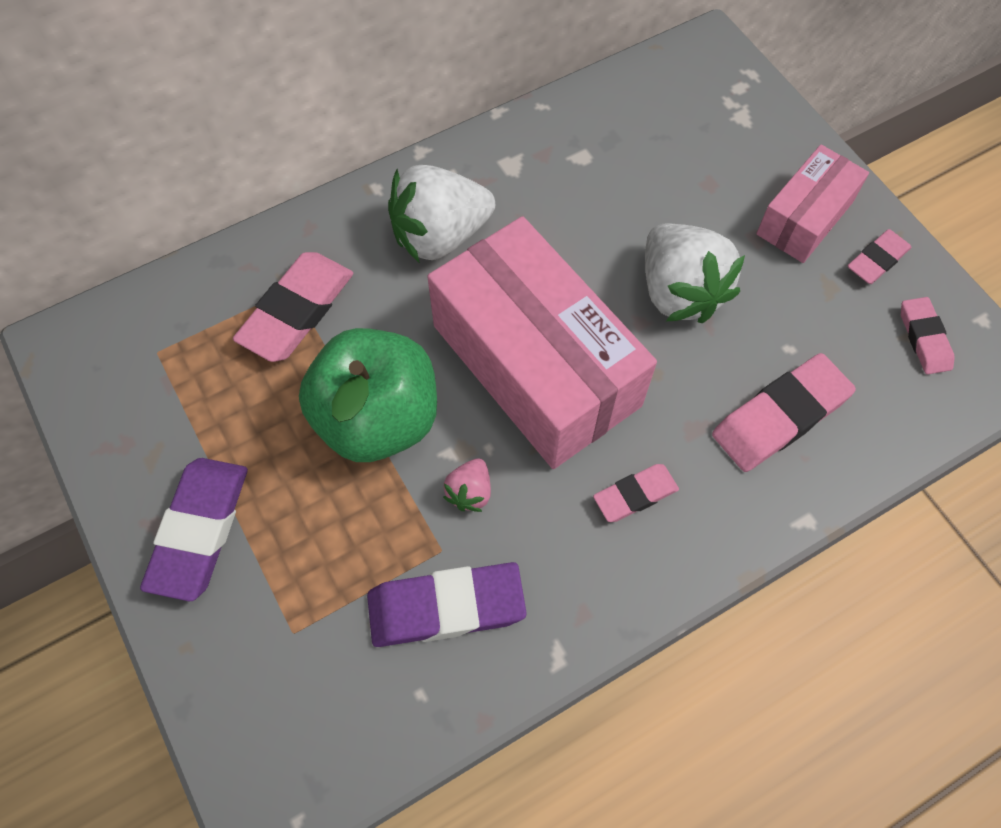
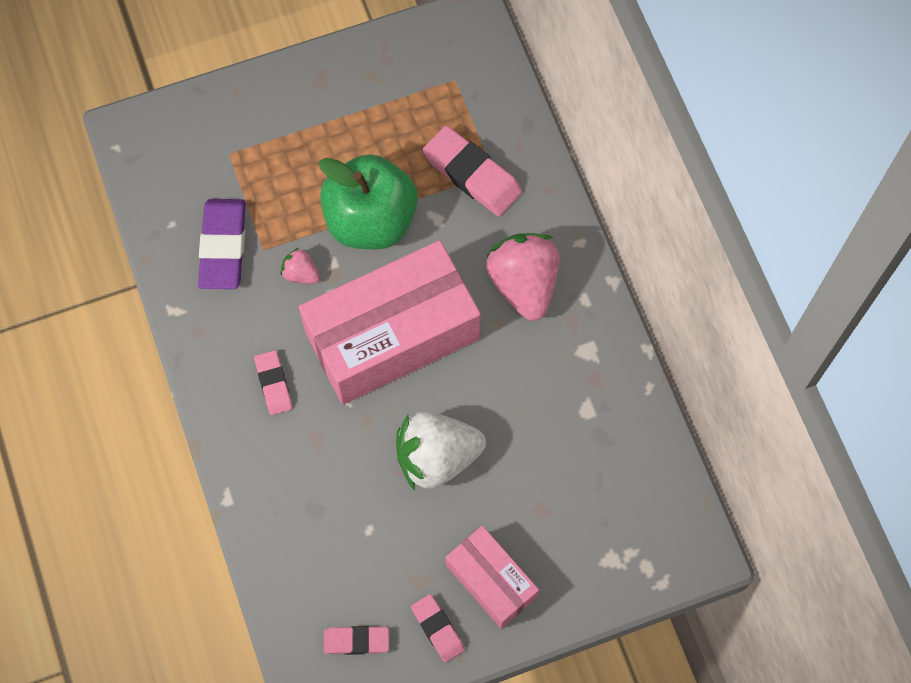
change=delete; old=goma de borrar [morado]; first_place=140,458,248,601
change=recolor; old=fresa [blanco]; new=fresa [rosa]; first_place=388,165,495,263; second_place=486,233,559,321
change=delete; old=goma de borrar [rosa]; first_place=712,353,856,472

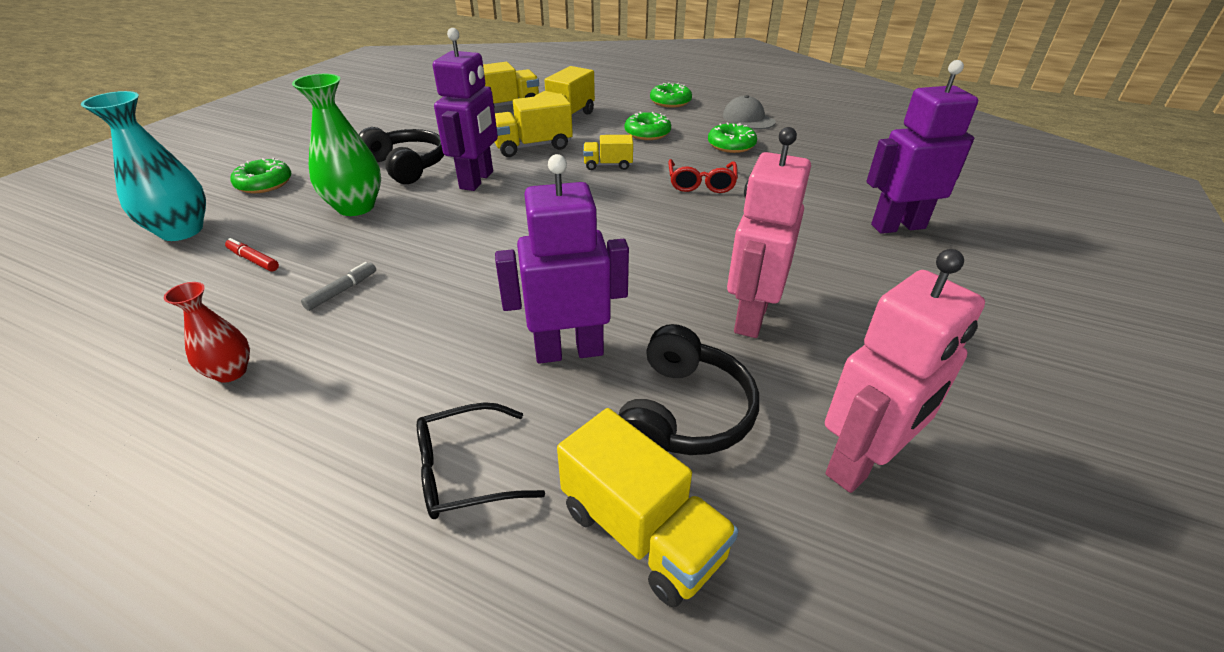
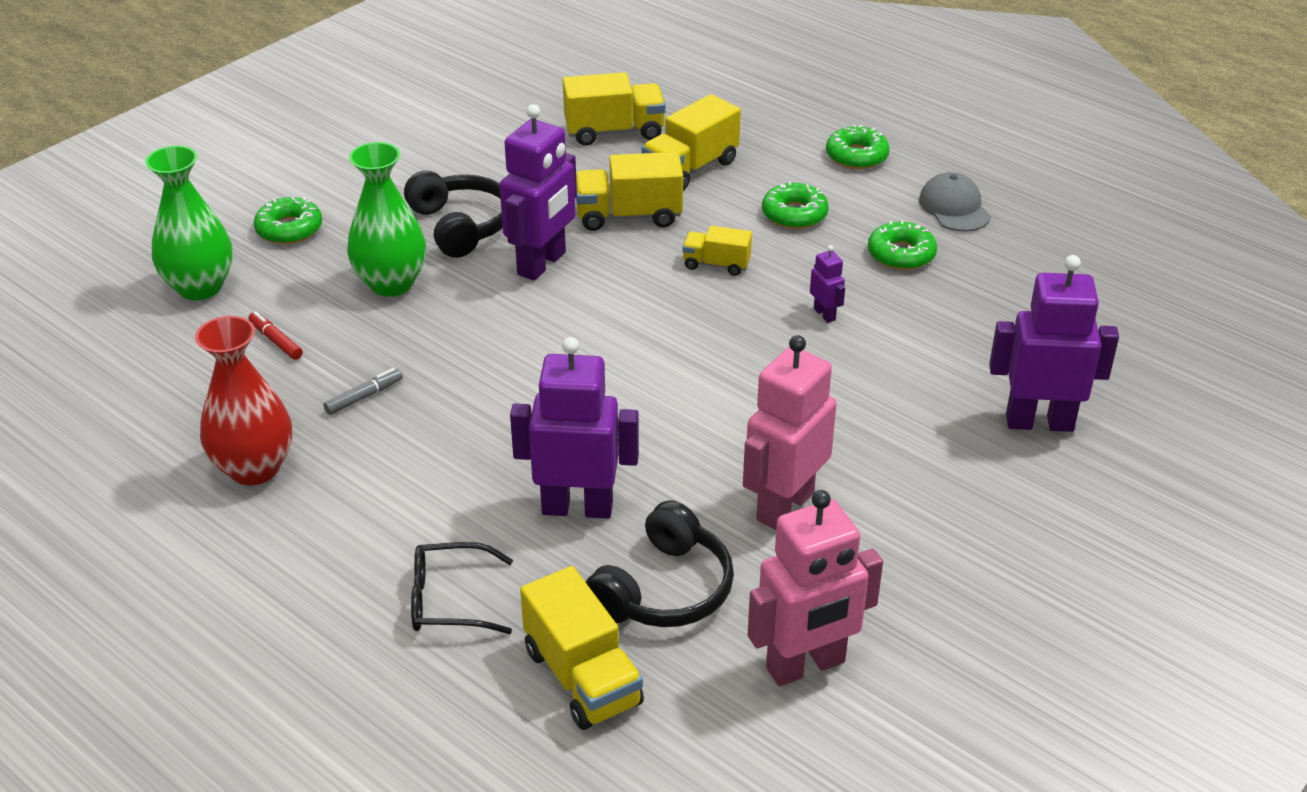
change=recolor; old=florero [turquesa]; new=florero [verde]; first_place=81,91,206,241; second_place=145,146,233,300
change=resize; old=florero [rojo]; first_place=164,282,250,383; second_place=195,316,292,485; factor=1.75
change=replace; old=gafas [rojo]; new=robot [morado]; first_place=668,159,738,193; second_place=810,245,845,323

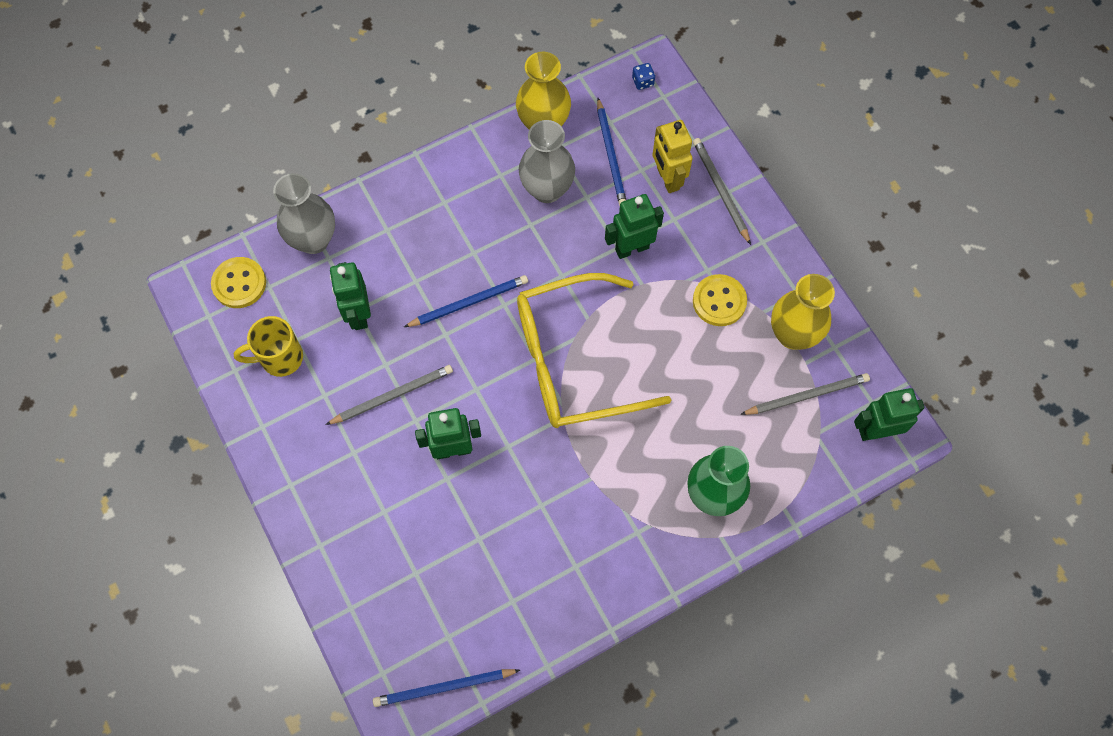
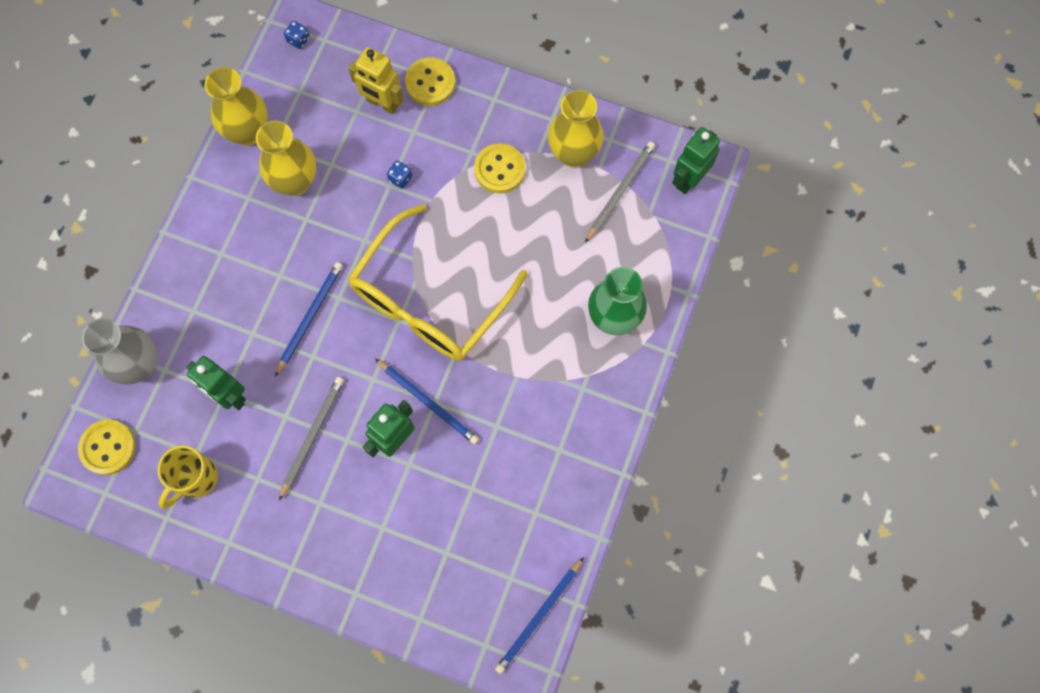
change=recolor; old=florero [gris]; new=florero [amarillo]; first_place=519,120,575,203; second_place=256,120,316,196
change=move; old=lápiz [azul]; first_place=597,98,626,206; second_place=375,359,479,445
change=replace; old=robot [verde]; new=dado [azul]; first_place=605,194,664,259; second_place=387,161,412,189
change=replace; old=lápiz [gris]; new=botón [amarillo]; first_place=693,138,751,245; second_place=405,57,455,106

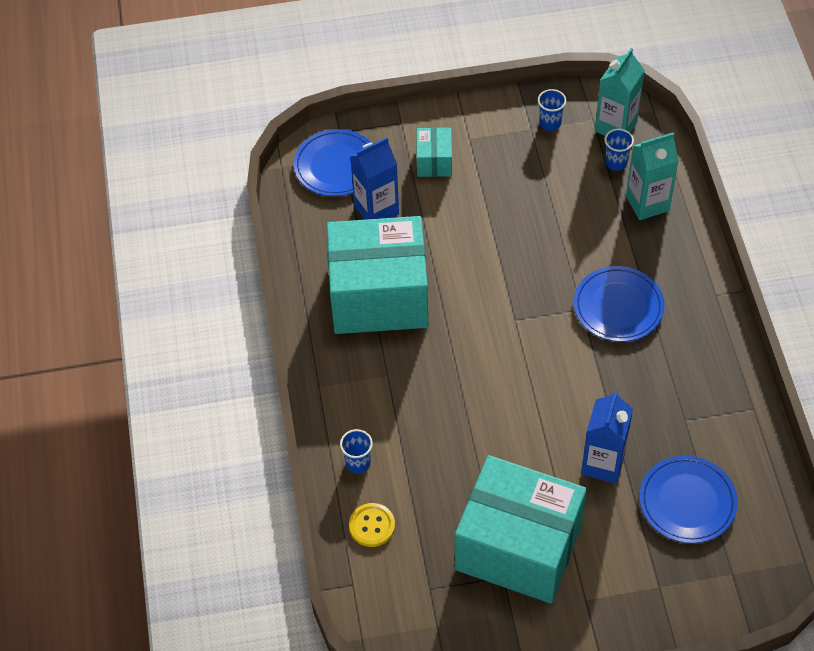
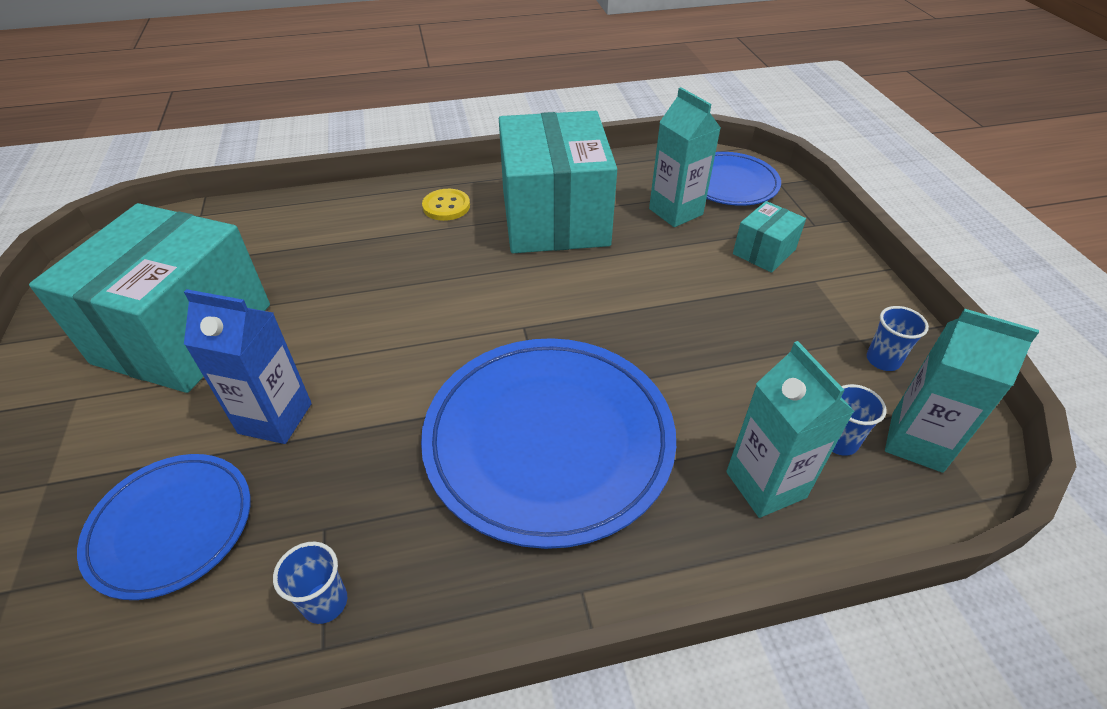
change=move; old=vaso [azul]; first_place=340,429,373,473; second_place=273,542,347,624
change=move; old=botón [amarillo]; first_place=349,503,395,547; second_place=422,189,470,221
change=recolor; old=cartón de leche [azul]; new=cartón de leche [turquesa]; first_place=350,137,399,220; second_place=649,87,721,227
change=rotate; old=caja [turquesa]; first_place=416,128,452,177; second_place=733,201,806,273; degrees=-45
change=resize; old=plato [azul]; first_place=574,266,665,342; second_place=421,338,676,549; factor=1.74

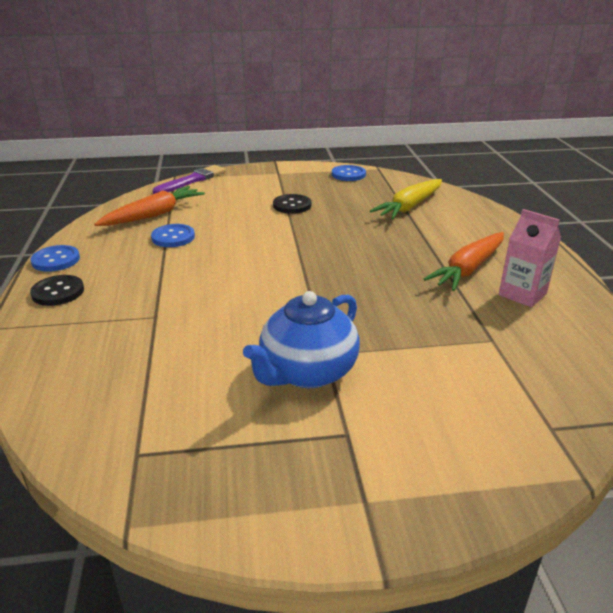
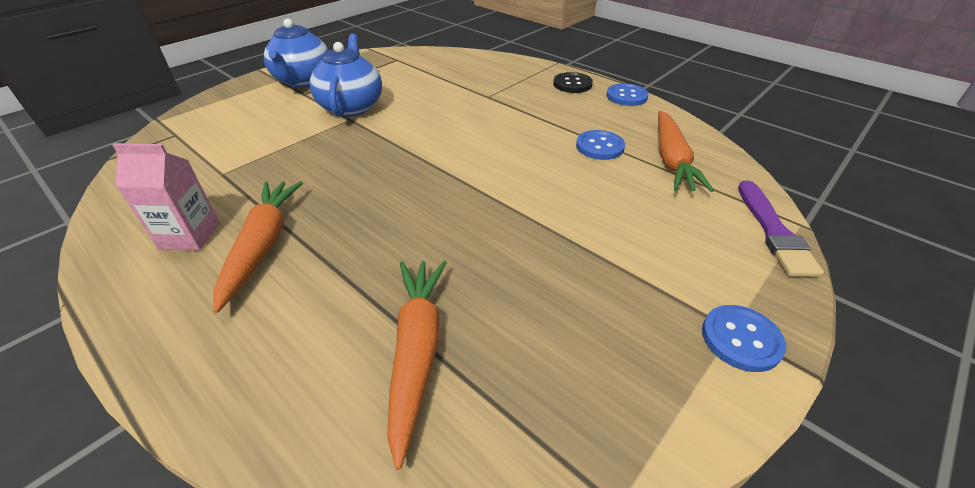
change=delete; old=botón [negro]; first_place=273,194,311,214
change=move; old=botón [azul]; first_place=332,165,366,181; second_place=702,305,786,372
change=recolor; old=zanahoria [amarillo]; new=zanahoria [naranja]; first_place=370,179,442,219; second_place=387,261,447,470
change=insert; new=tetera [azul]; second_place=264,19,329,88

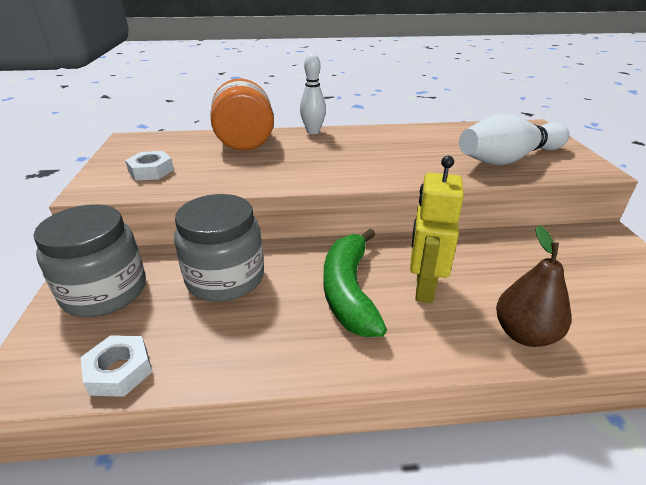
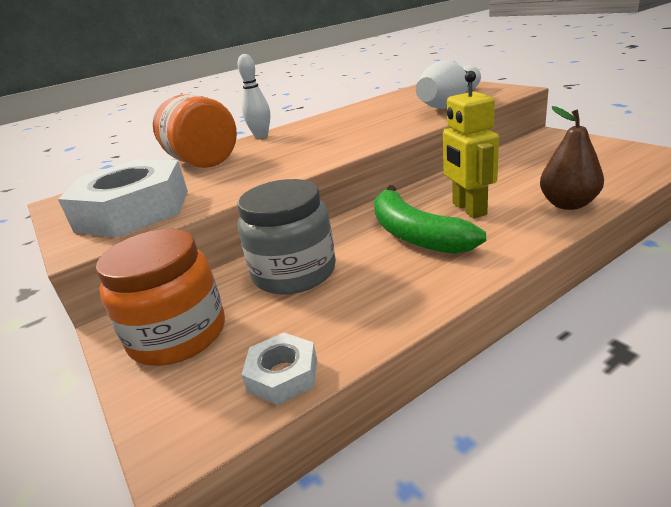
change=recolor; old=tarro [gris]; new=tarro [naranja]; first_place=34,204,146,317; second_place=96,229,225,366
change=resize; old=tuerca [blanco]; first_place=125,151,174,181; second_place=58,159,188,237; factor=2.2

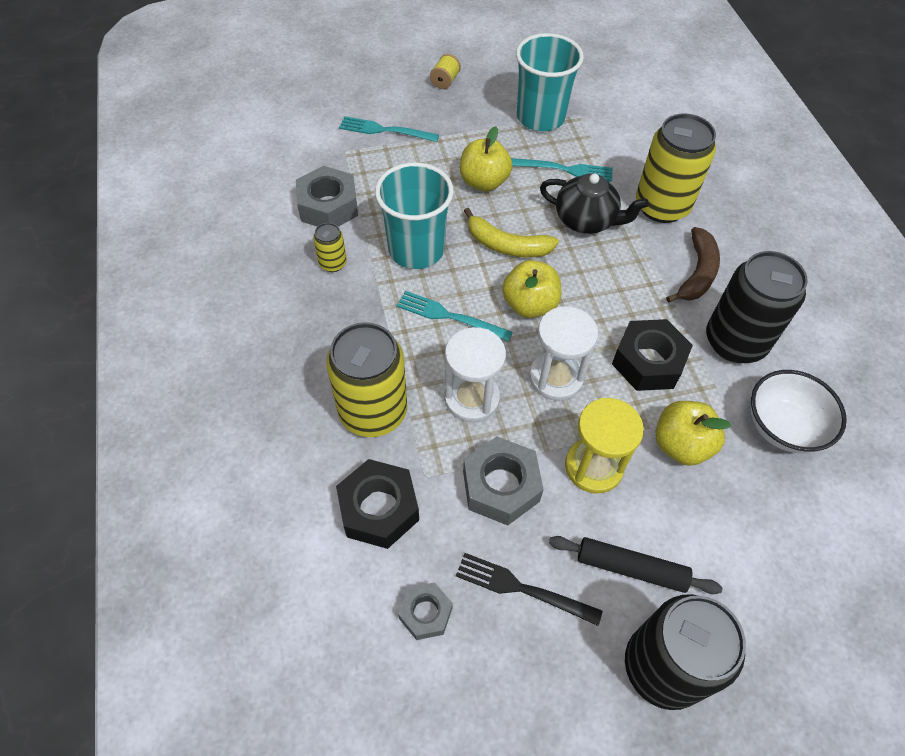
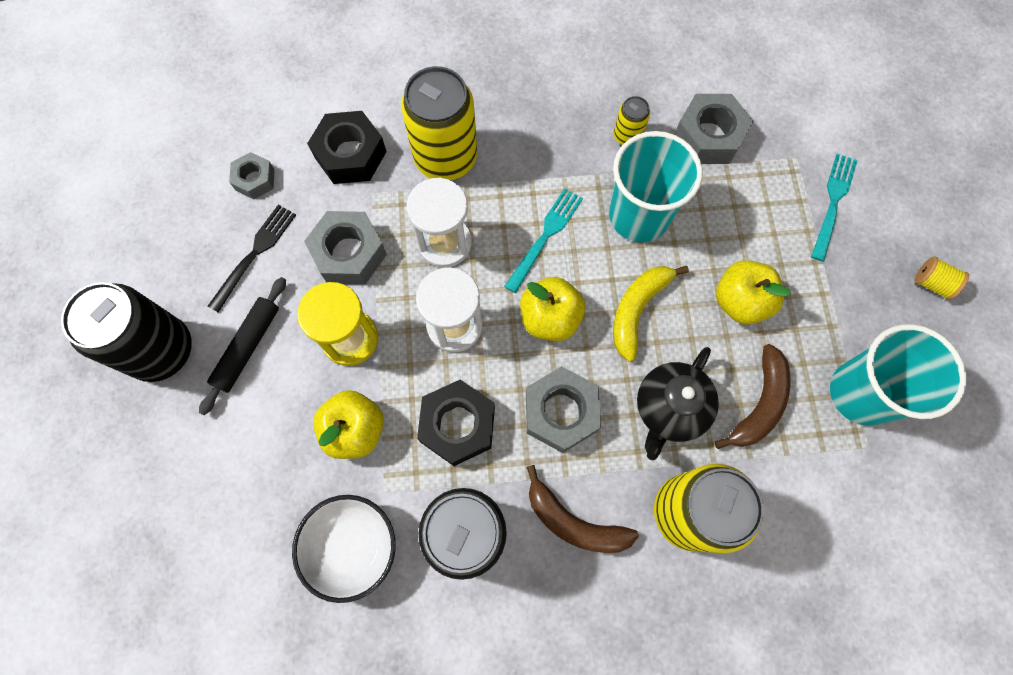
change=replace; old=tenedor [turquesa]; new=plátano [marrón]; first_place=511,158,613,182; second_place=715,344,791,449
change=insert; new=tuerca [gris]; second_place=526,366,601,453

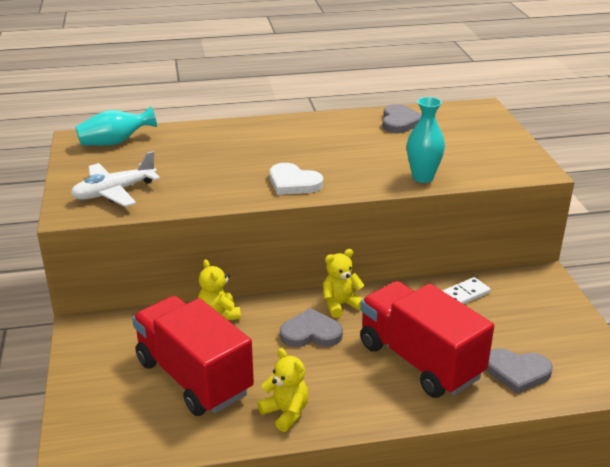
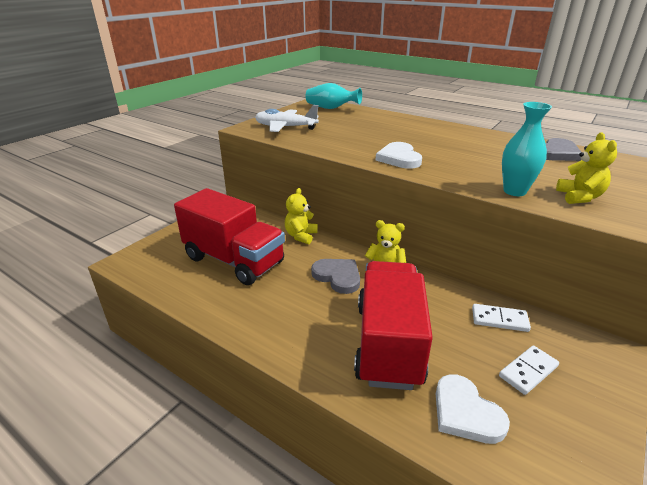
change=rotate; old=camión [rojo]; first_place=132,296,254,416; second_place=174,188,285,285; degrees=120
change=move; old=osito [amarillo]; first_place=257,348,308,432; second_place=556,132,617,204
change=recolor; old=corazón [gris]; new=corazón [blanco]; first_place=486,348,553,394; second_place=436,374,510,444
change=insert; new=ficha de dominó [blanco]; second_place=499,345,559,395

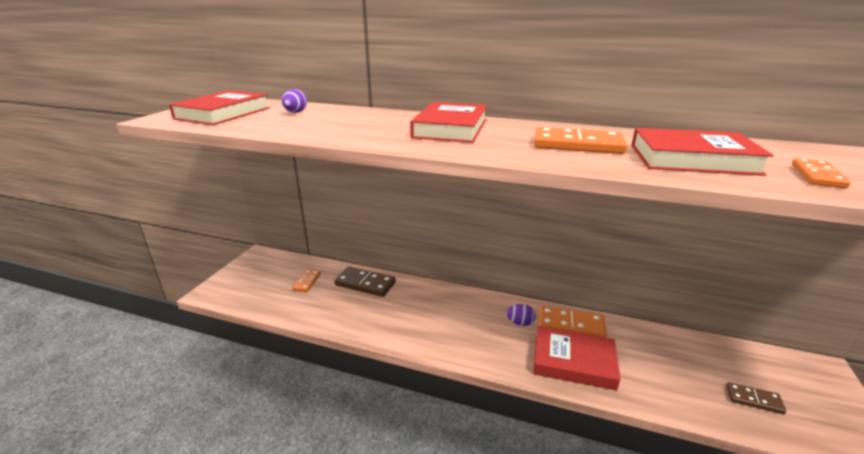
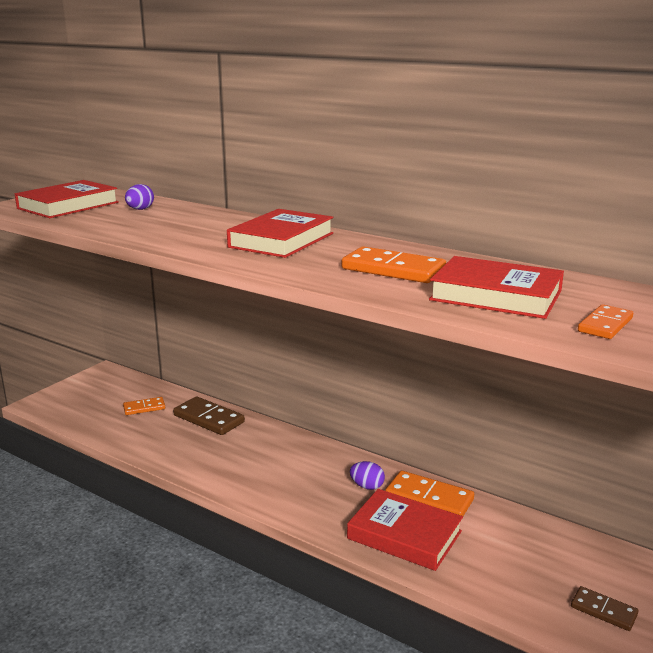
change=rotate; old=ficha de dominó [naranja]; first_place=292,270,321,292; second_place=123,397,165,415; degrees=45

